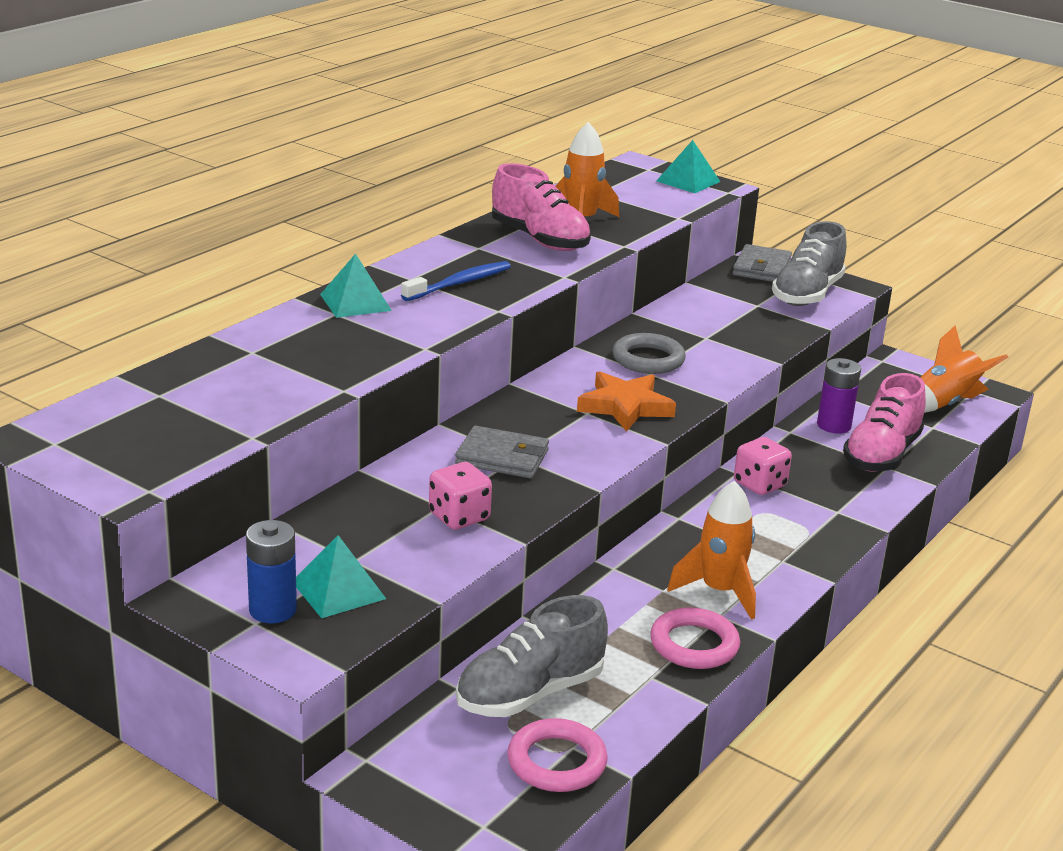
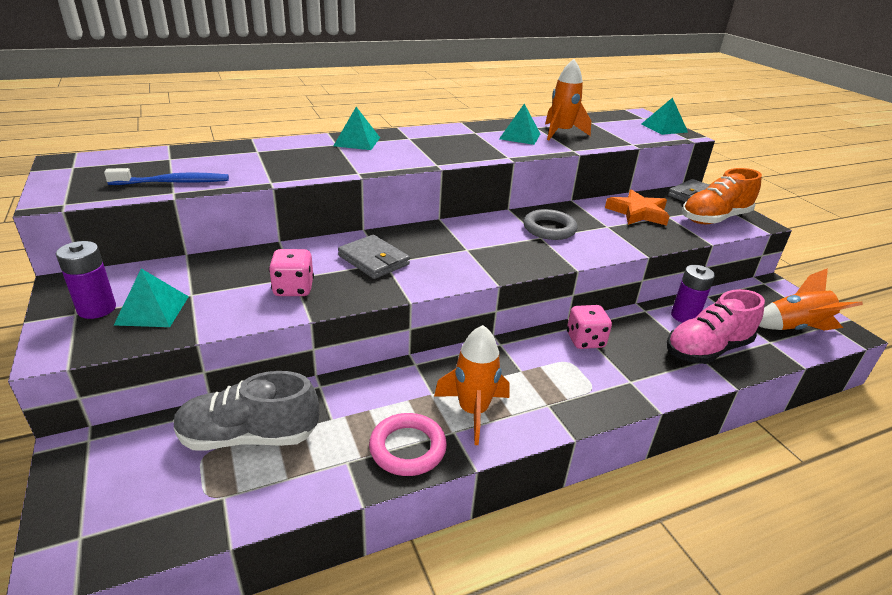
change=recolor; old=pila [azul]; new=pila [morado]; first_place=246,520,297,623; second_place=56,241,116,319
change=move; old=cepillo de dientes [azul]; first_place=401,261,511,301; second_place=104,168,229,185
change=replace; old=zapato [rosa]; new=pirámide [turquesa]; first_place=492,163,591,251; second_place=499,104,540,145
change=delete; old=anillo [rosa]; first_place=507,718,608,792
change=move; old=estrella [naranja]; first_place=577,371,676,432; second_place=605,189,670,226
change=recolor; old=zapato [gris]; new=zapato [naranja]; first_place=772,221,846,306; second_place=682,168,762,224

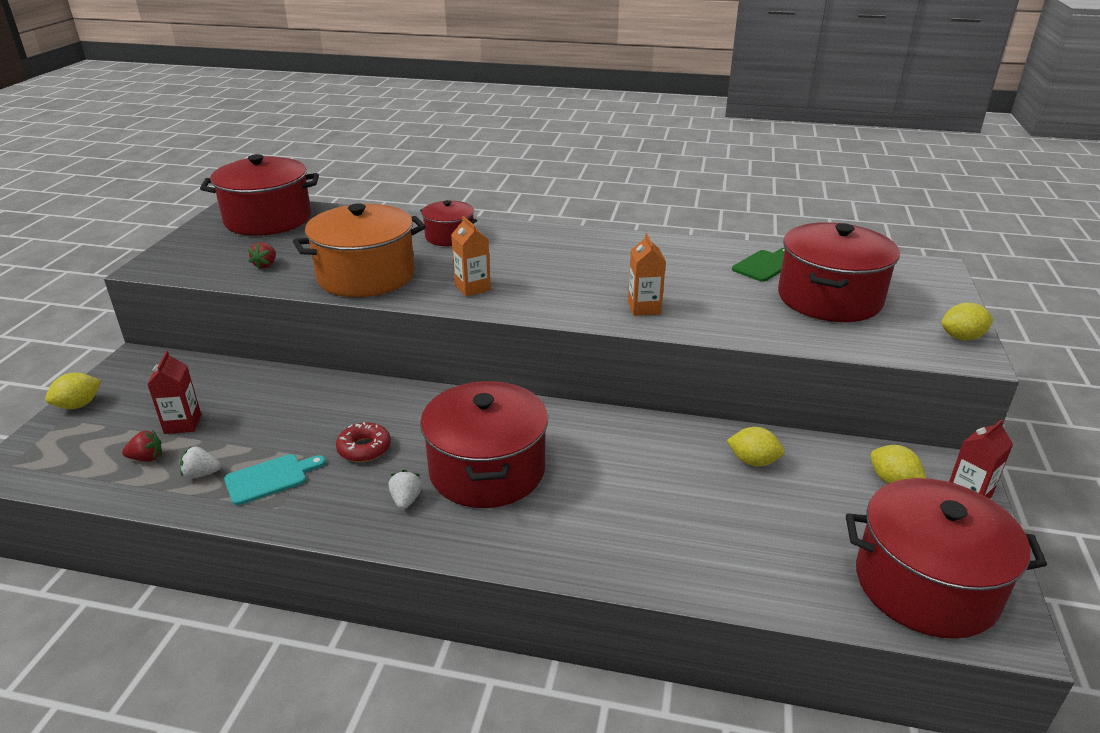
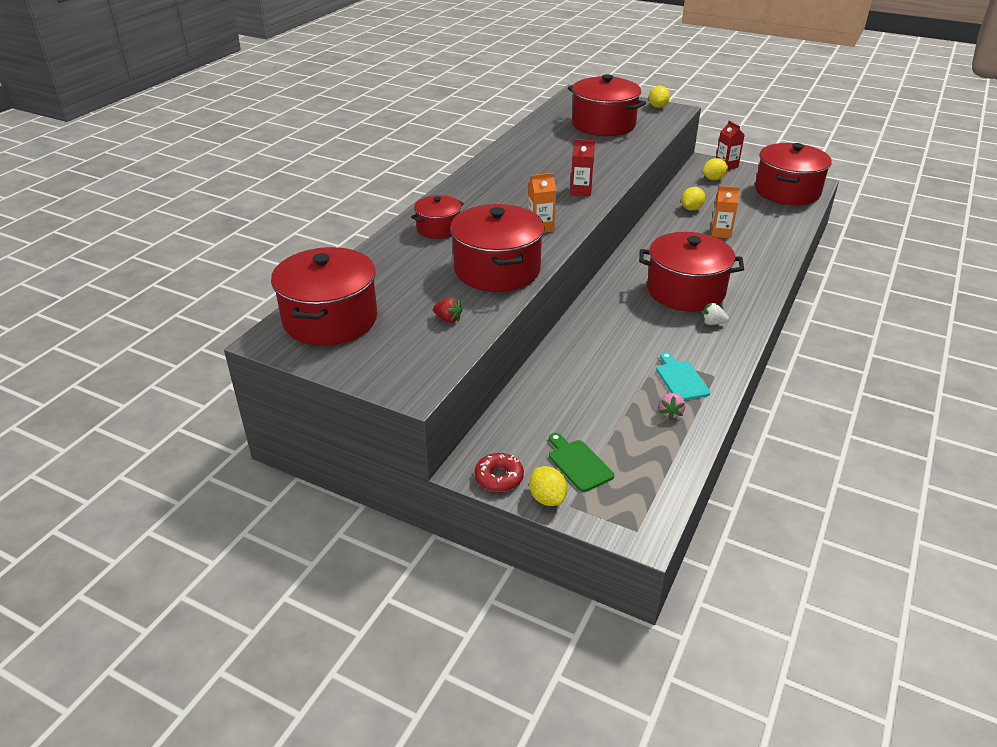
change=delete; old=fresa [rojo]; first_place=122,430,162,462
change=move; old=cartón de leche [rojo]; first_place=147,351,201,434; second_place=570,139,595,196
change=recolor; old=fresa [blanco]; new=fresa [rosa]; first_place=180,446,221,479; second_place=659,393,685,420
change=recolor; old=olla [naranja]; new=olla [rojo]; first_place=293,203,426,297; second_place=450,204,545,292
change=move; old=rosquilla [rojo]; first_place=336,422,391,462; second_place=475,453,524,492
change=move; old=cartón de leche [naranja]; first_place=628,233,666,316; second_place=711,186,740,238
change=move; old=tabla de cortar [verde]; first_place=732,248,785,282; second_place=549,433,614,492

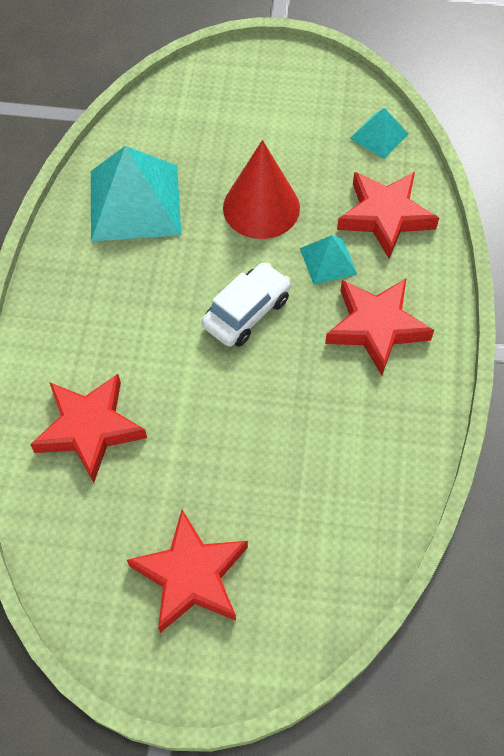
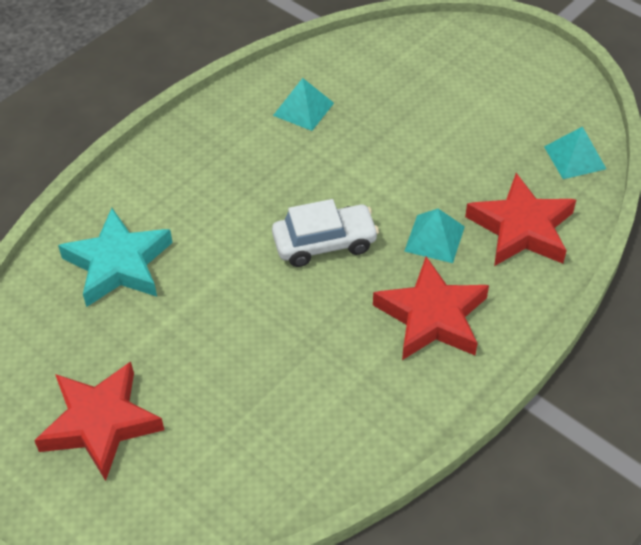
change=recolor; old=estrella [rojo]; new=estrella [turquesa]; first_place=30,374,147,483; second_place=58,208,173,307
change=resize; old=pirámide [turquesa]; first_place=91,146,181,241; second_place=273,78,334,131; factor=0.5
change=delete; old=cono [rojo]; first_place=223,140,300,239

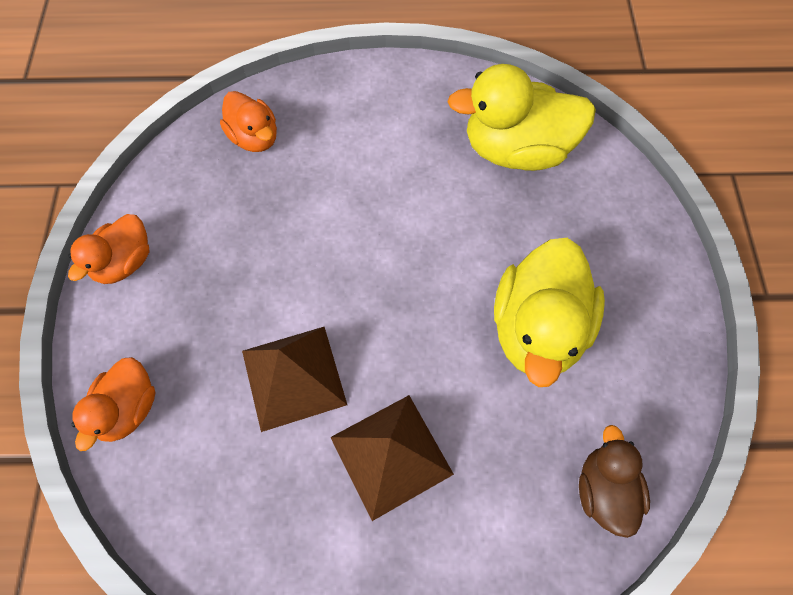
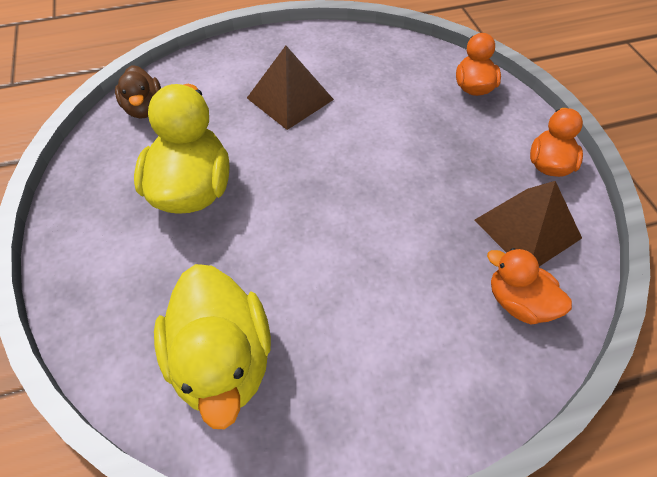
change=move; old=pirámide [marrón]; first_place=242,327,347,432; second_place=474,181,582,266
change=rotate; old=pato [amarillo]; first_place=447,64,596,171; second_place=154,264,271,429; degrees=90

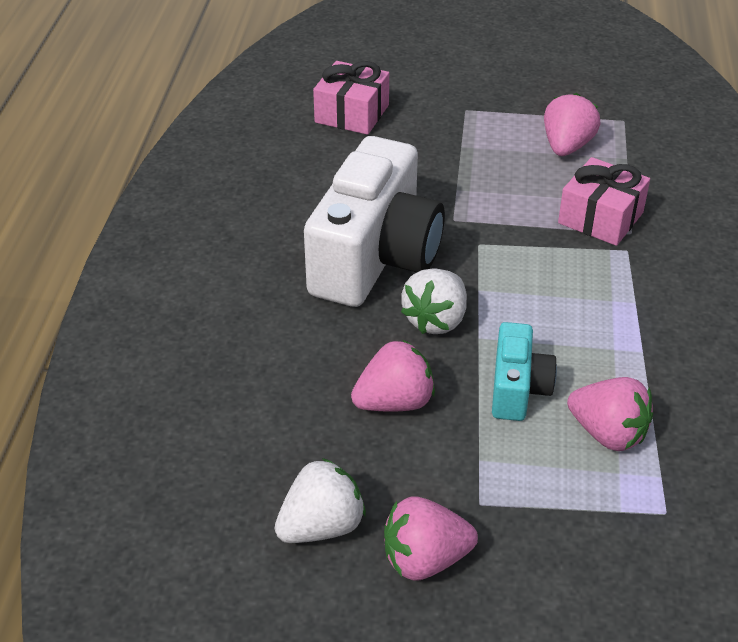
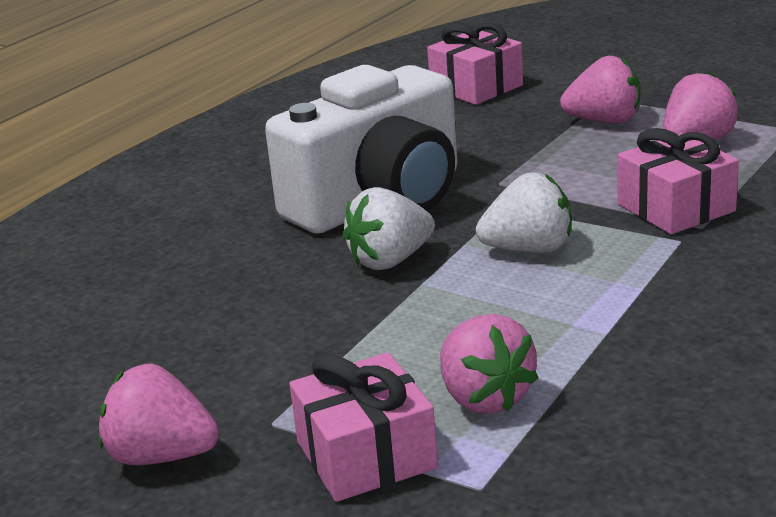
change=move; old=fresa [blanco]; first_place=275,458,366,543; second_place=476,172,571,253
change=move; old=fresa [rosa]; first_place=351,339,435,412; second_place=560,56,640,124
change=delete; old=cámara [turquesa]; first_place=492,322,557,421
change=insert; new=regalo [rosa]; second_place=289,352,438,502

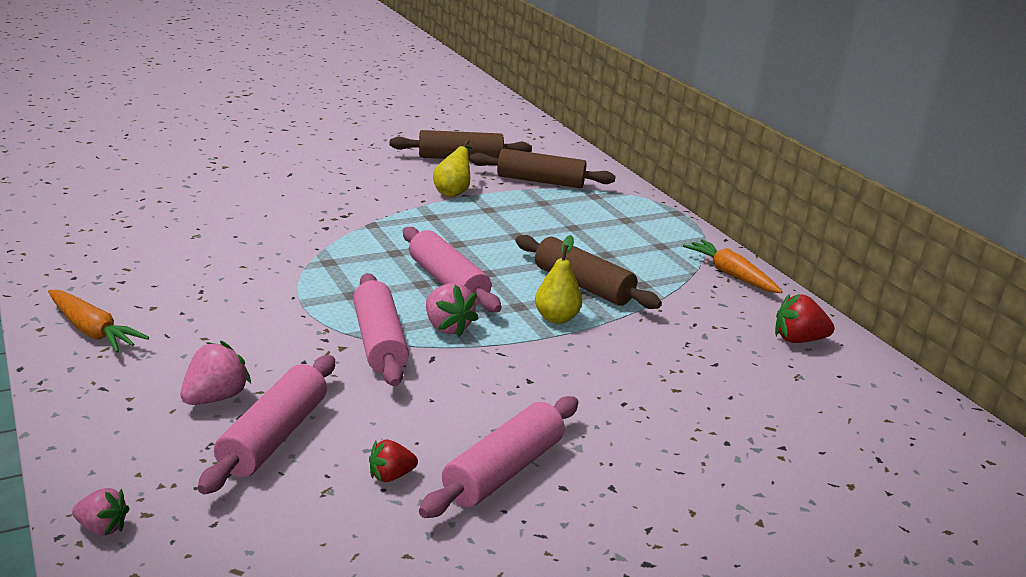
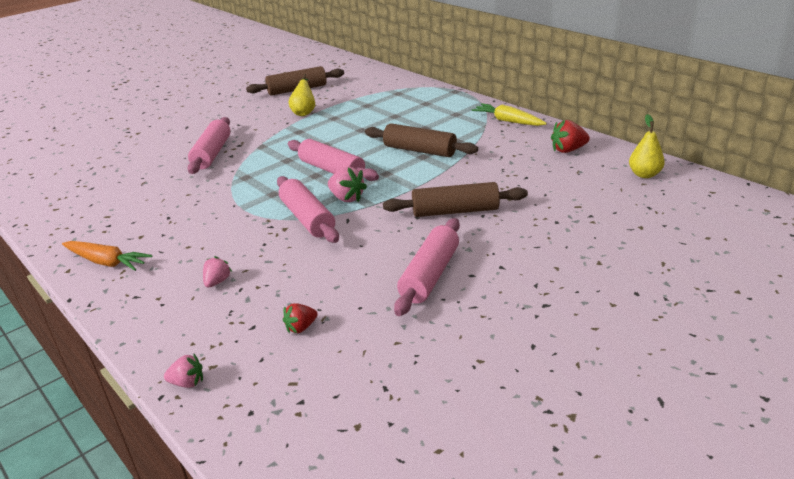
change=resize; old=fresa [rosa]; first_place=181,341,251,405; second_place=203,256,232,287; factor=0.65
change=move; old=rodillo [rosa]; first_place=198,355,335,494; second_place=188,117,230,174
change=move; old=fresa [rojo]; first_place=369,440,418,482; second_place=283,303,318,333
change=move; old=rodillo [marrón]; first_place=469,149,616,188; second_place=383,182,528,217
change=move; old=pera [amarillo]; first_place=535,235,582,324; second_place=629,114,665,178
change=recolor; old=zanahoria [naranja]; new=zanahoria [amarillo]; first_place=683,239,783,293; second_place=472,103,547,126

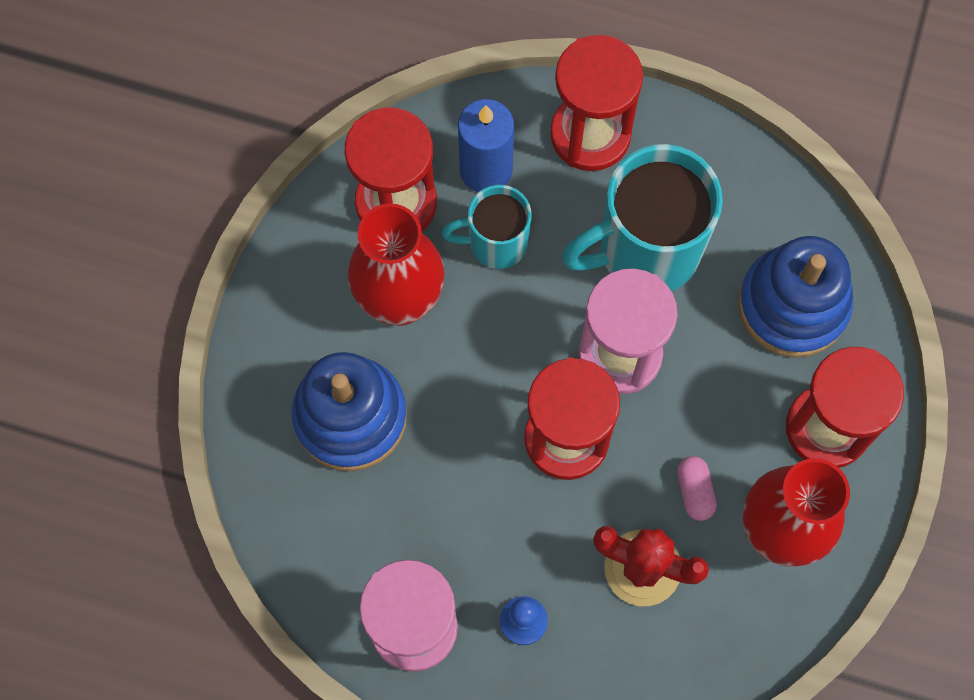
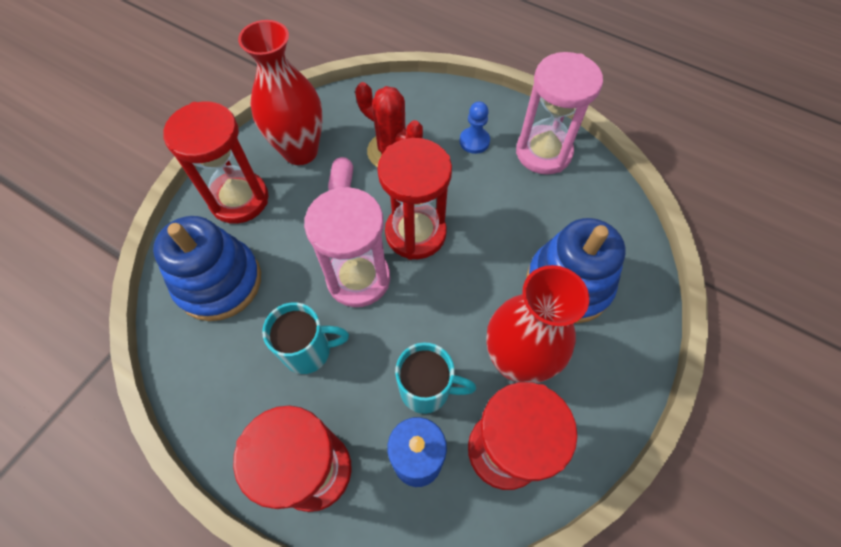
change=resize; old=taza [turquesa]; first_place=562,144,723,291; second_place=262,302,349,374; factor=0.57

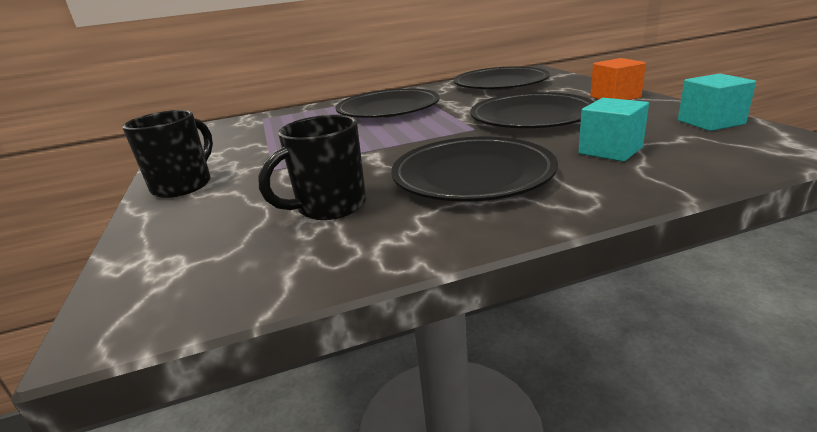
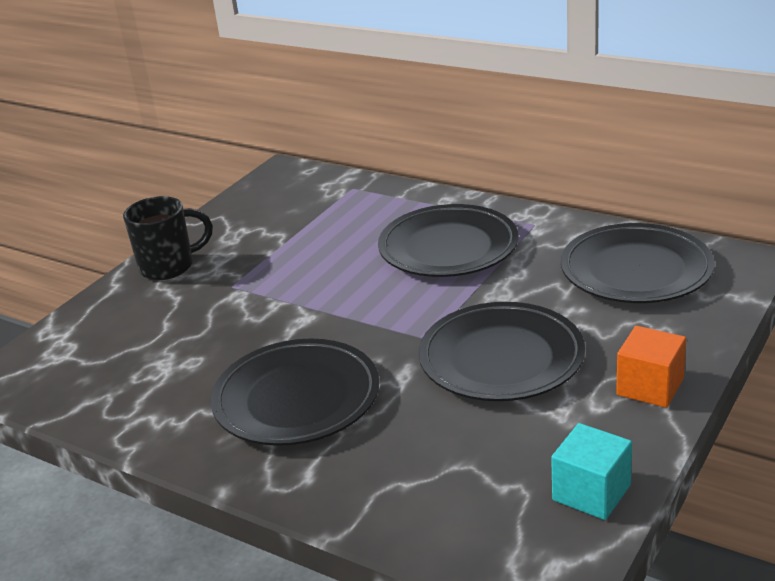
change=delete; old=taza [negro]; first_place=258,115,366,220
change=delete; old=cubo [turquesa]; first_place=579,98,649,162

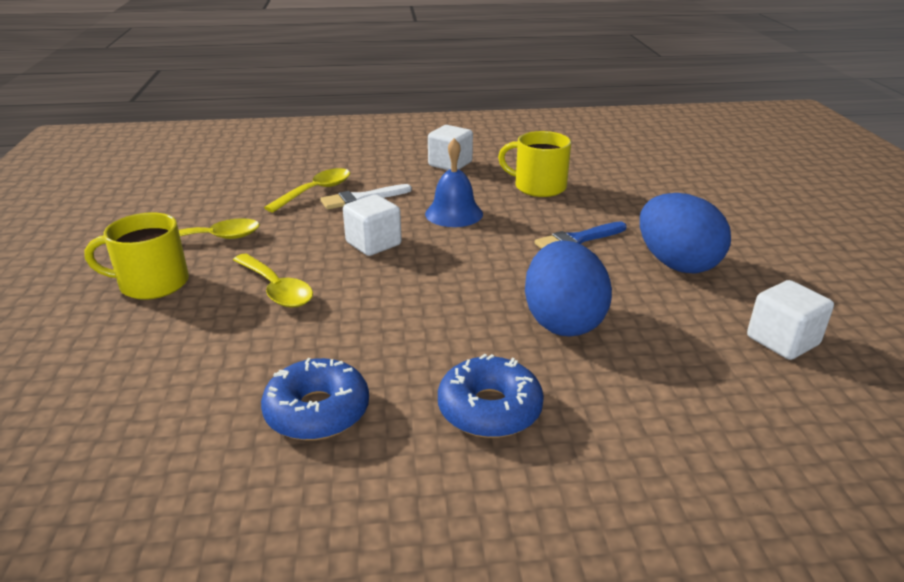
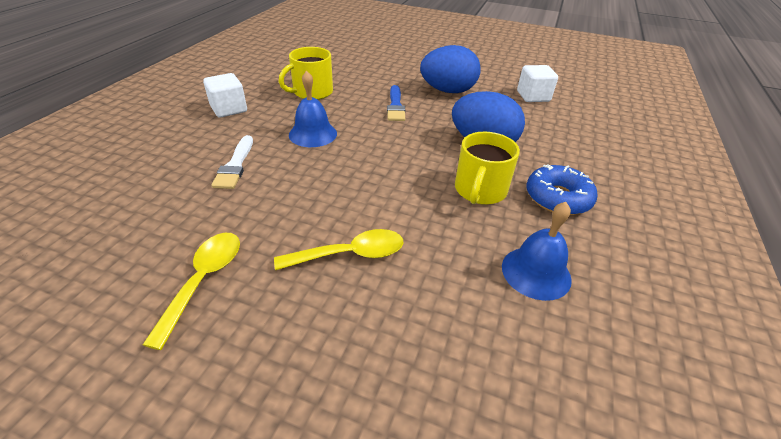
change=move; old=taza [amarillo]; first_place=84,212,189,300; second_place=455,132,520,205
change=replace; old=rosquilla [azul]; new=campana [azul]; first_place=261,358,369,440; second_place=502,202,572,301
change=delete; old=cuchara [amarillo]; first_place=264,168,350,213
change=delete; old=cubo [blanco]; first_place=343,195,402,256

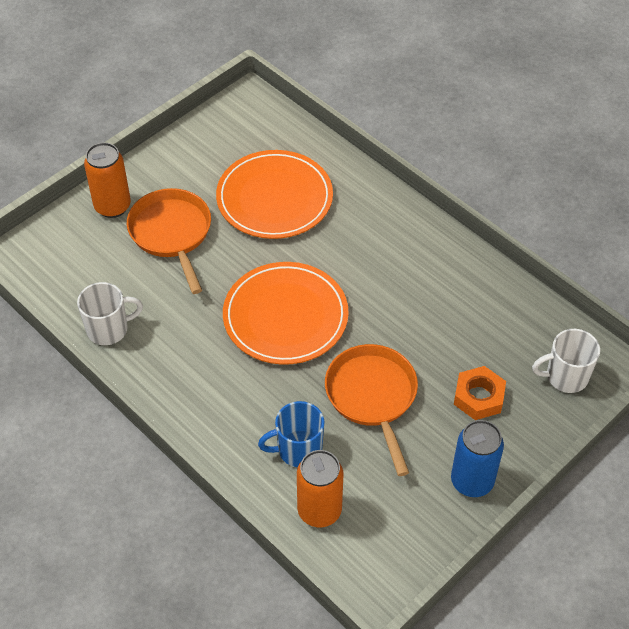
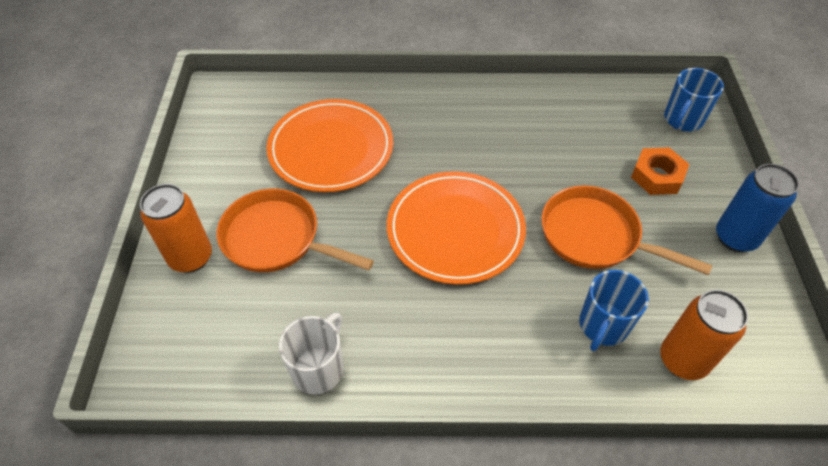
change=recolor; old=taza [blanco]; new=taza [azul]; first_place=532,329,600,393; second_place=664,68,724,131

